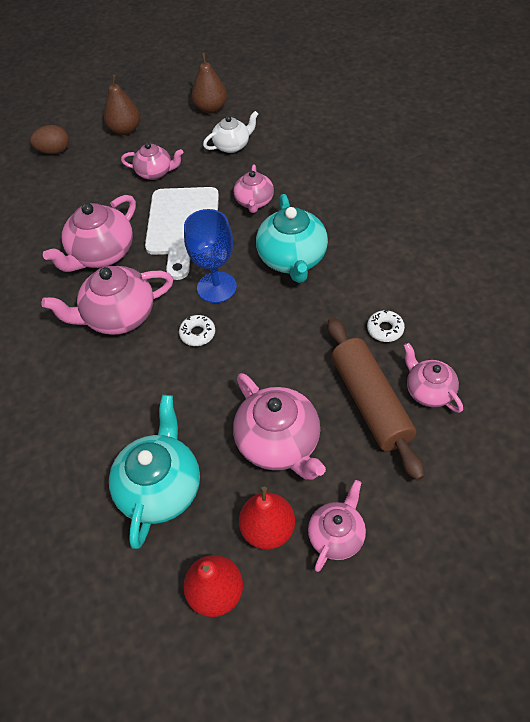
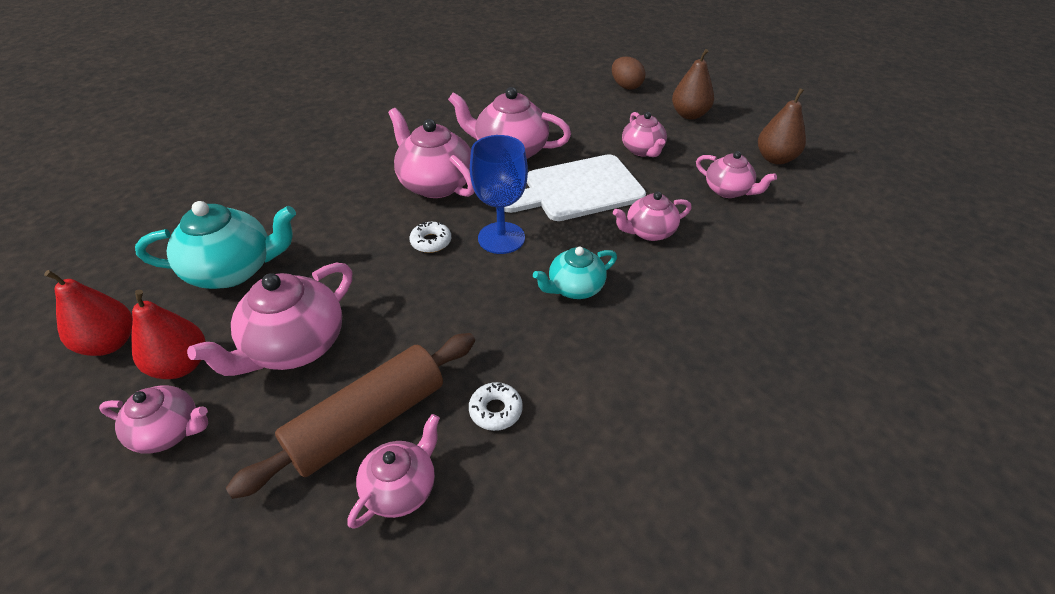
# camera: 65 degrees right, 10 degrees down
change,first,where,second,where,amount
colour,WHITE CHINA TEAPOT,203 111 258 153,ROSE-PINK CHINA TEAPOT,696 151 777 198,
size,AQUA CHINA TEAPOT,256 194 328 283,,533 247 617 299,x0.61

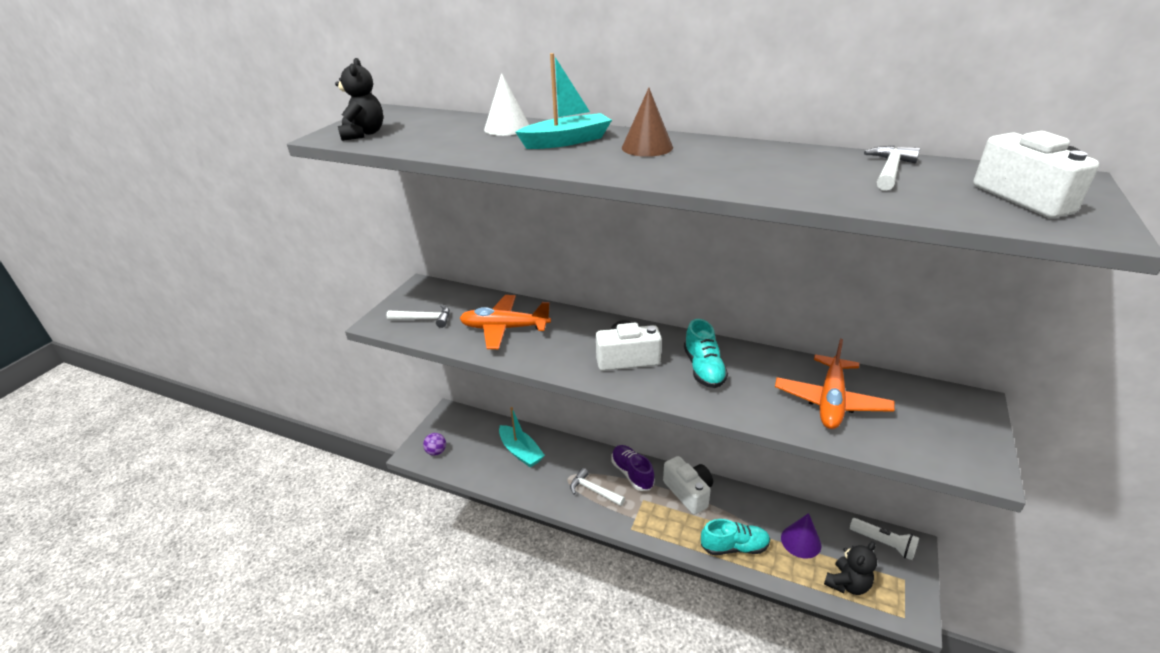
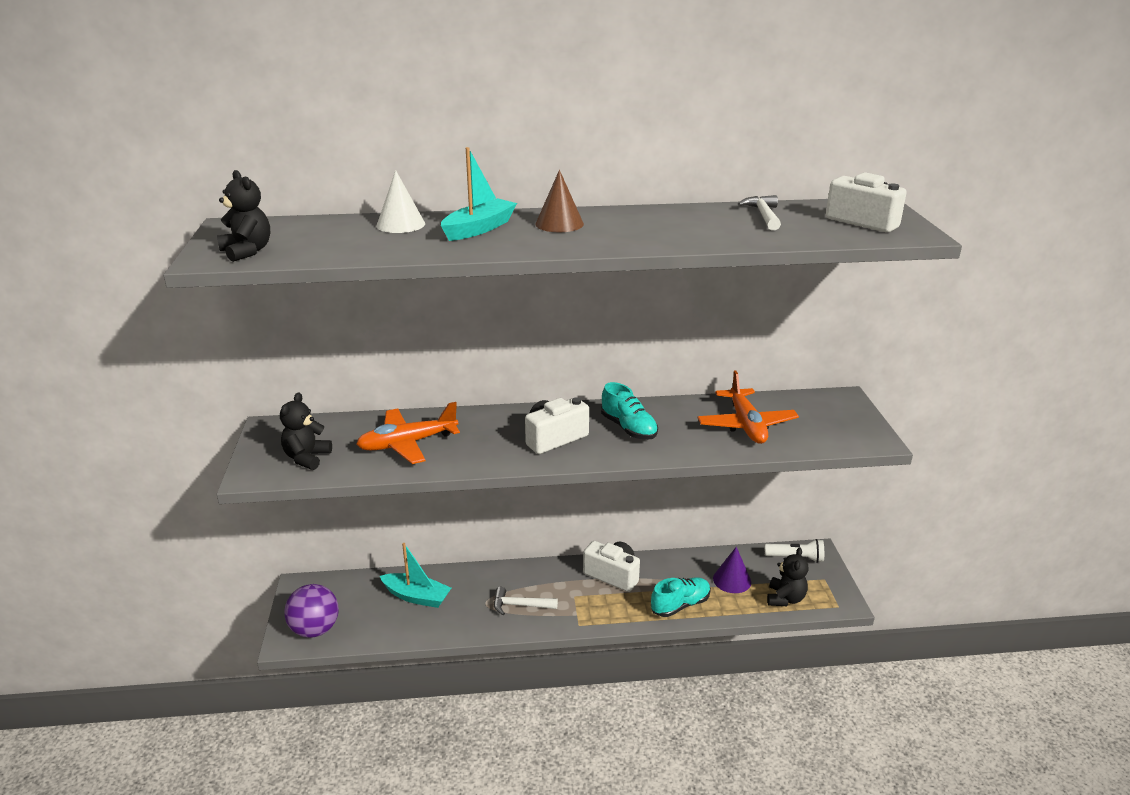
# camera: 30 degrees left, 5 degrees down
change,first,where,second,where,amount
exchanged,WHITE CLAW HAMMER,386 304 450 328,BLACK STUFFED BEAR,280 392 332 470,
size,PURPLE BALL,423 433 446 456,,284 584 339 638,x1.85
missing,PURPLE SNEAKER,611 445 654 491,,,

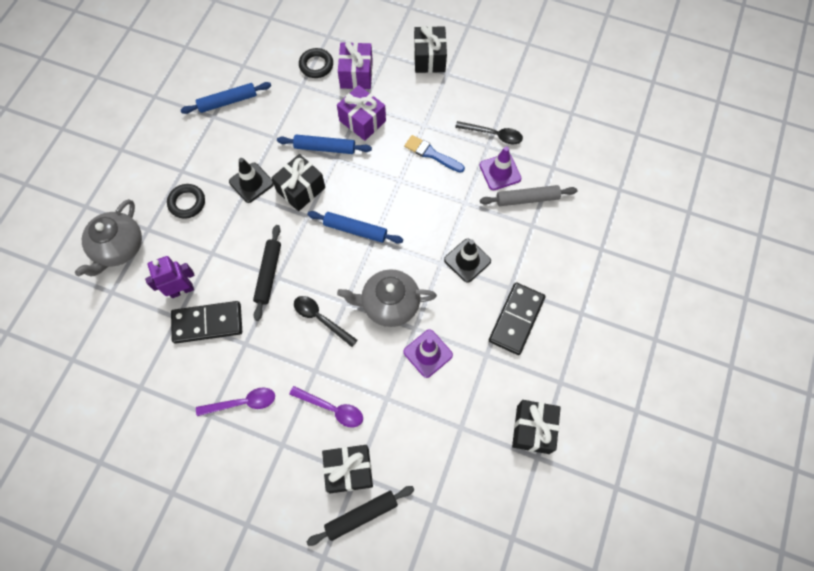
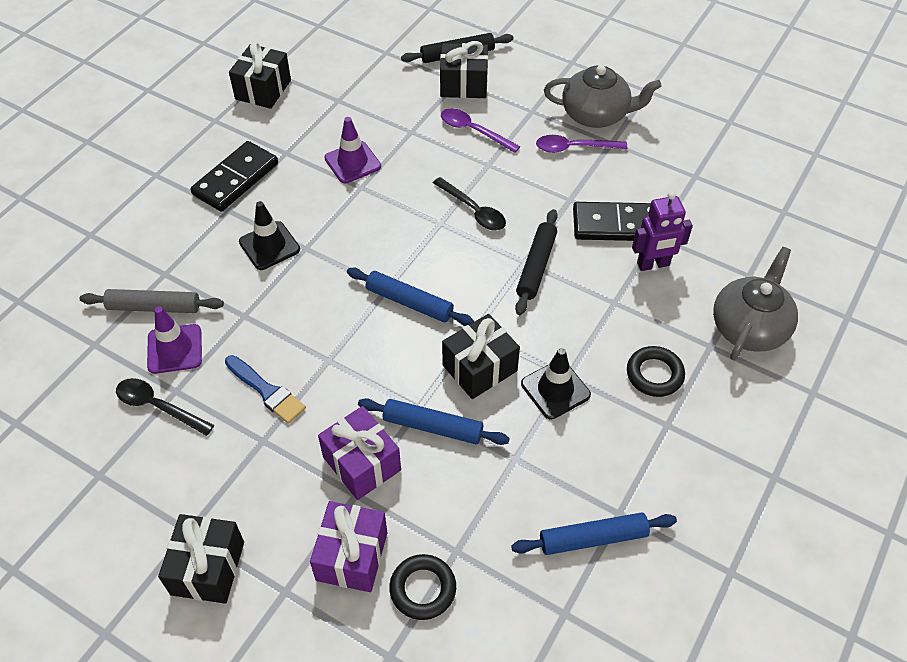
# camera: 170 degrees left, 15 degrees down
change,first,where,second,where,amount
relocated,ASH-GREY CHINA TEAPOT,337 269 437 327,,544 65 662 128,

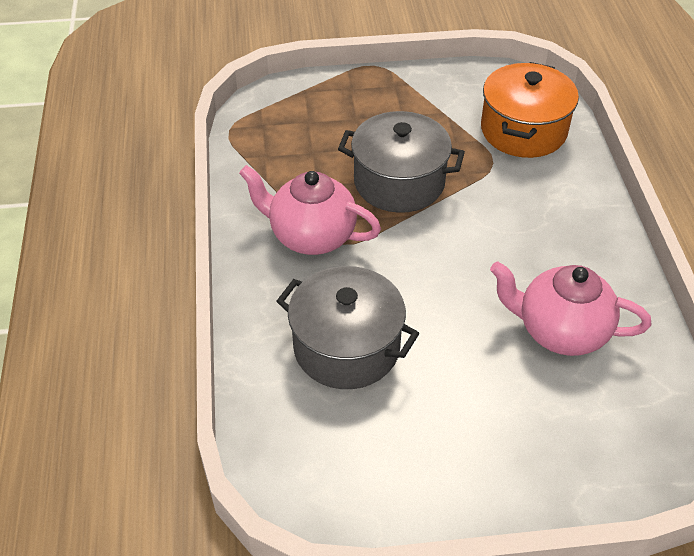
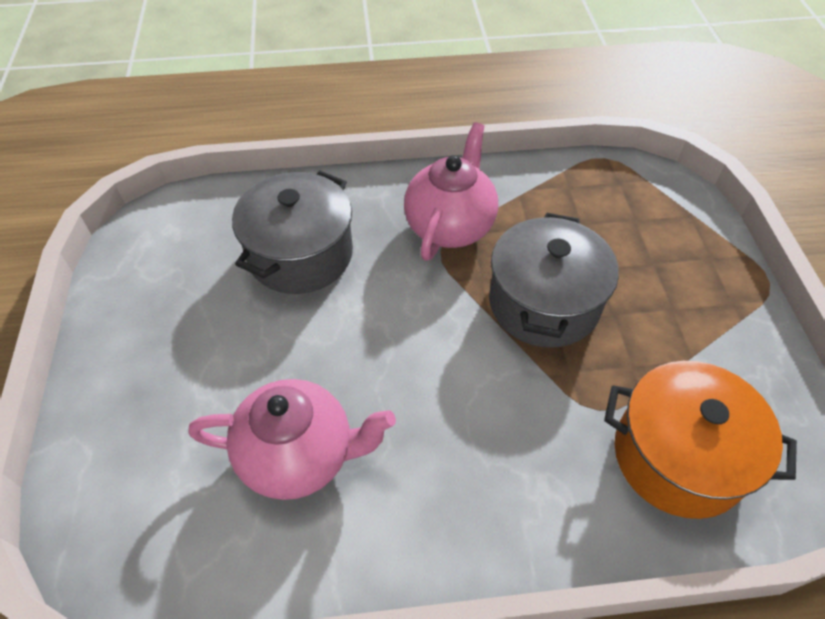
# camera: 90 degrees right, 5 degrees up
change,first,where,second,where,amount
spun,ROSE-PINK CHINA TEAPOT,490 262 651 356,,188 379 396 500,75 degrees clockwise

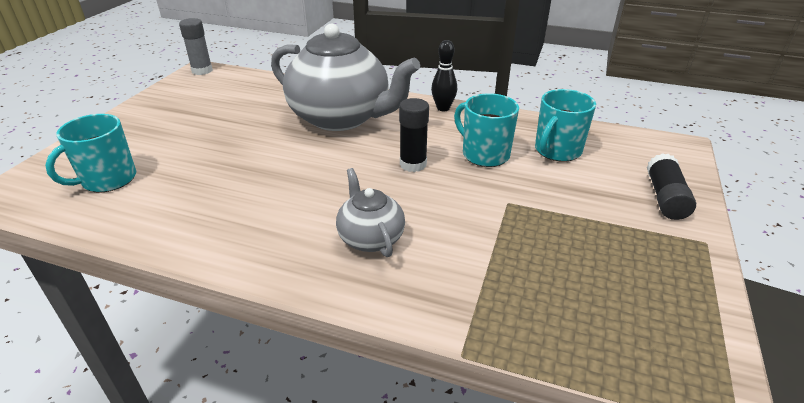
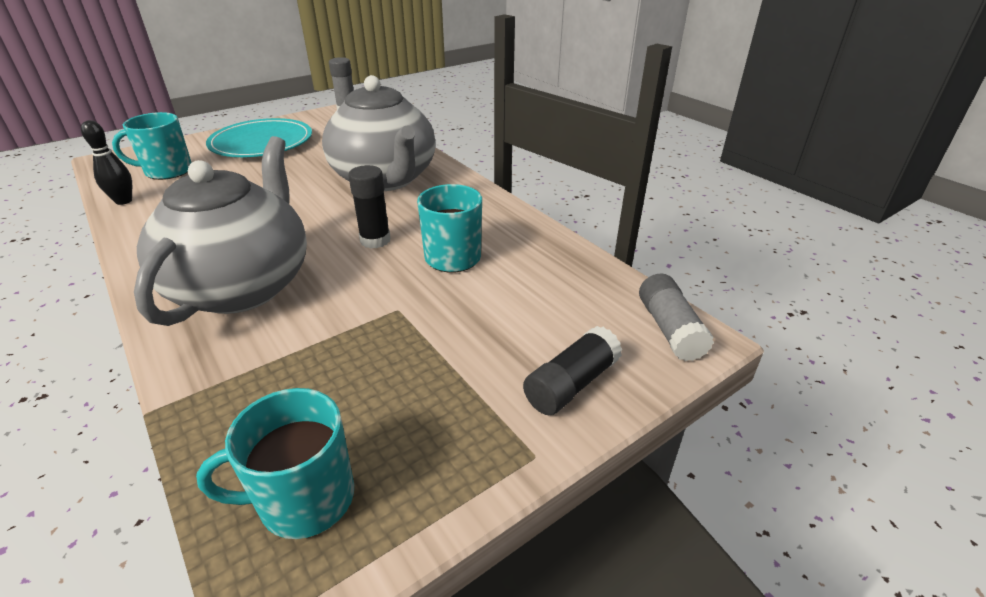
# camera: 35 degrees right, 0 degrees up
change,first,where,second,where,amount
relocated,BLACK BOWLING PIN,431 40 457 111,,81 120 132 205,
relocated,AQUA COFFEE MUG,535 89 596 162,,196 388 354 539,
size,ASH-GREY CHINA TEAPOT,336 168 405 257,,134 136 307 326,x2.07
appeared,,,AQUA FLAT DISH,206 118 312 157,
appeared,,,ASH-GREY GLUE STICK,639 273 714 361,

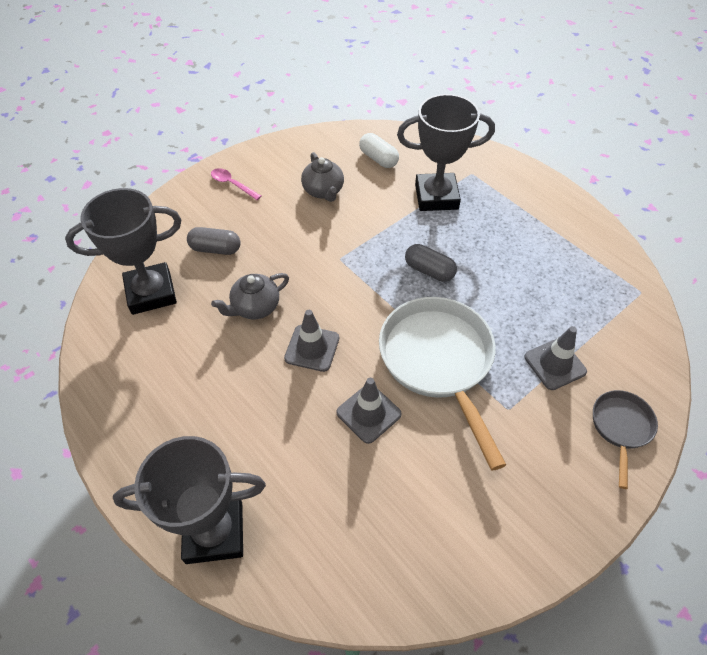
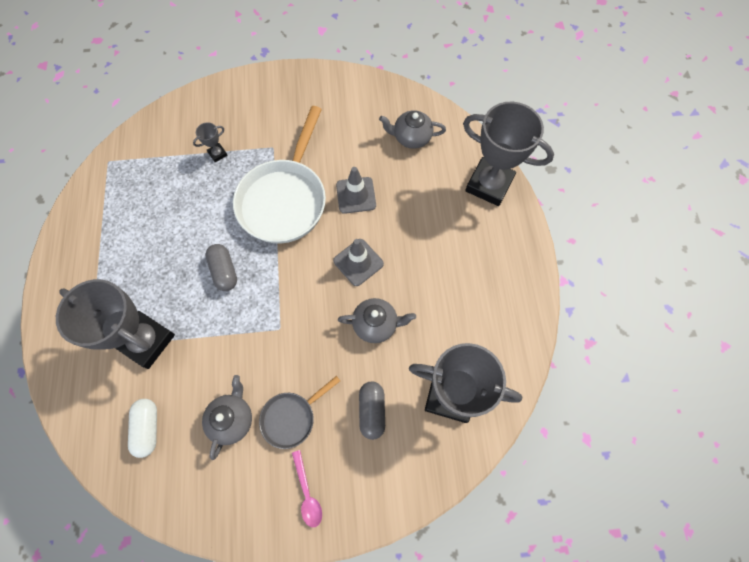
# camera: 145 degrees left, 15 degrees up
change,first,where,second,where,amount
spun,ASH-GREY PILL SHAPE,187 227 241 255,,359 382 385 440,45 degrees clockwise
exchanged,ASH-GREY TRAFFIC CONE,524 326 587 390,ASH-GREY PRIZE CUP,193 122 228 162,
relocated,ASH-GREY SKILLET,593 390 658 489,,259 376 340 449,
appeared,,,ASH-GREY CHINA TEAPOT,379 110 446 149,

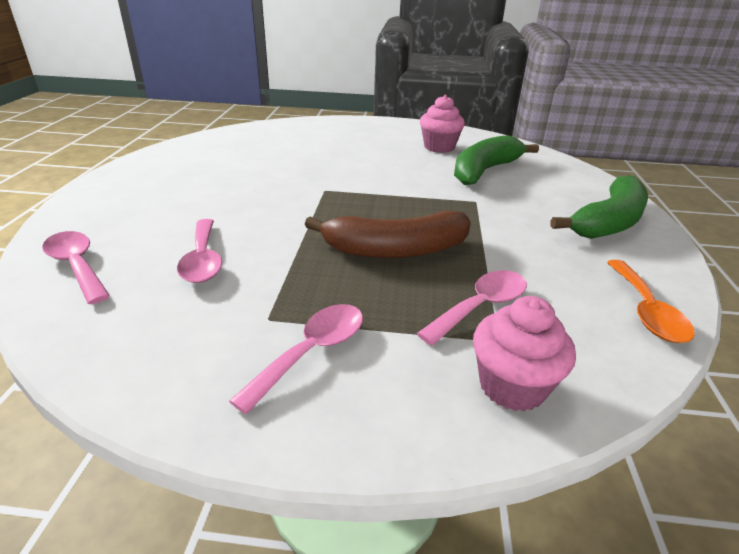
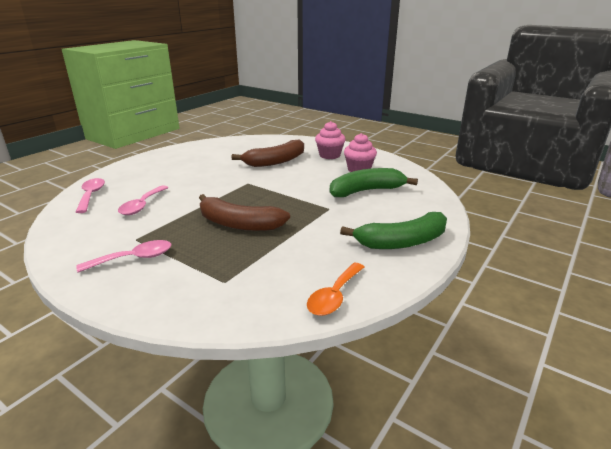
# camera: 30 degrees right, 5 degrees down
change,first,where,second,where,amount
missing,ROSE-PINK TEASPOON,417 270 527 345,,,
relocated,ROSE-PINK CUPCAKE,473 296 576 411,,315 121 346 159,
appeared,,,DARK BROWN BANANA FRUIT,231 139 304 167,

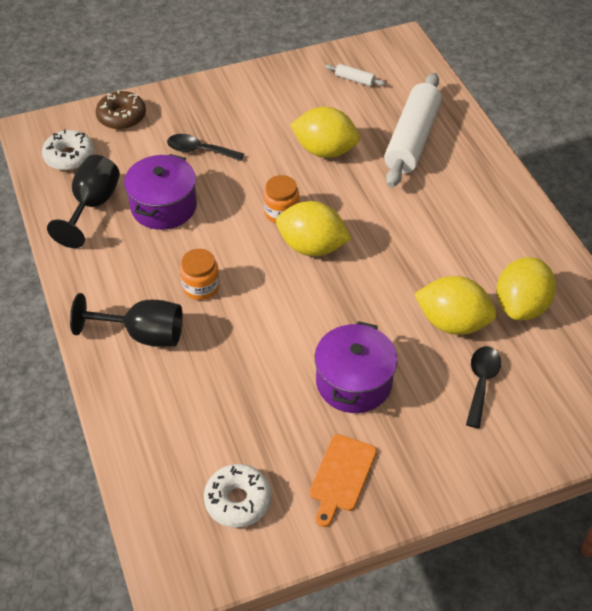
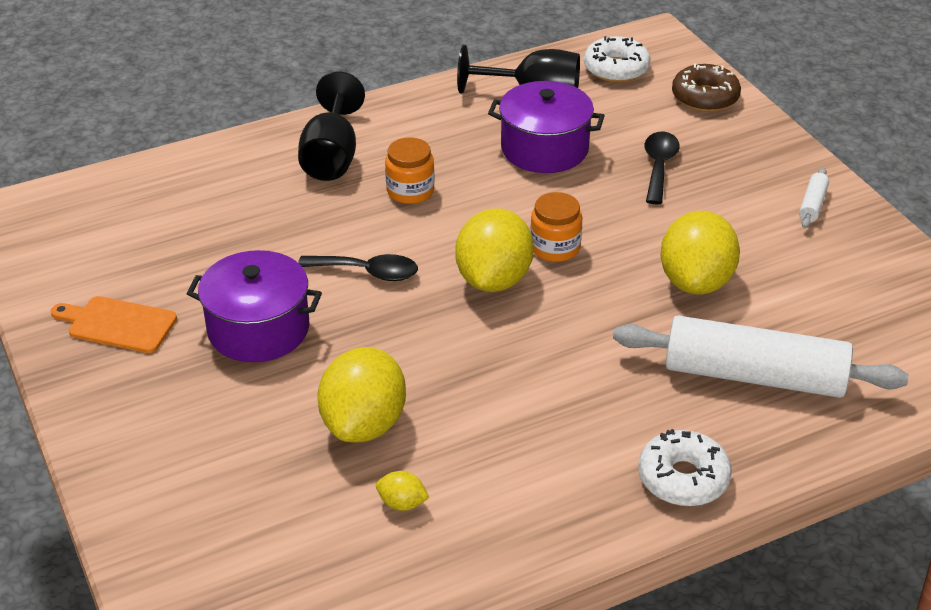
# camera: 85 degrees right, 10 degrees down
change,first,where,second,where,amount
relocated,WHITE PASTRY ROLLER,325 64 386 86,,799 168 829 228,
size,YELLOW LEMON,496 257 556 321,,376 471 429 511,x0.43
relocated,BLACK TEASPOON,466 346 501 428,,298 254 418 281,
relocated,WHITE DOUGHNUT,204 464 271 528,,638 429 732 506,

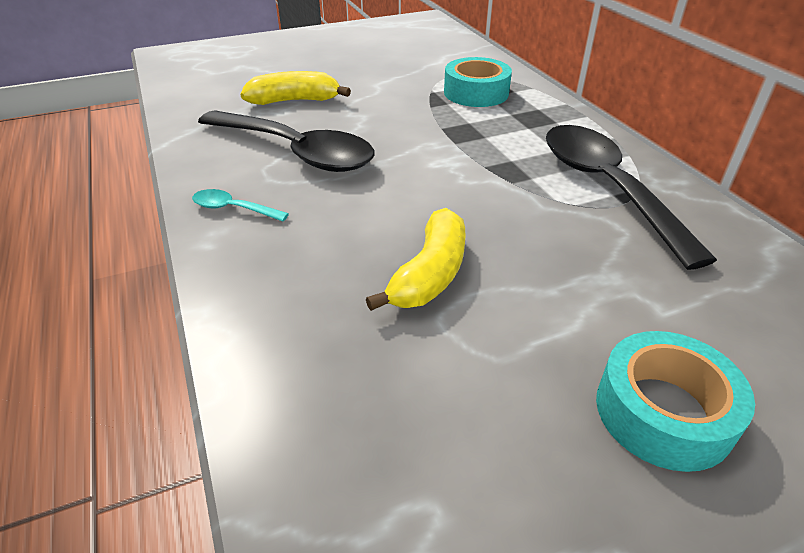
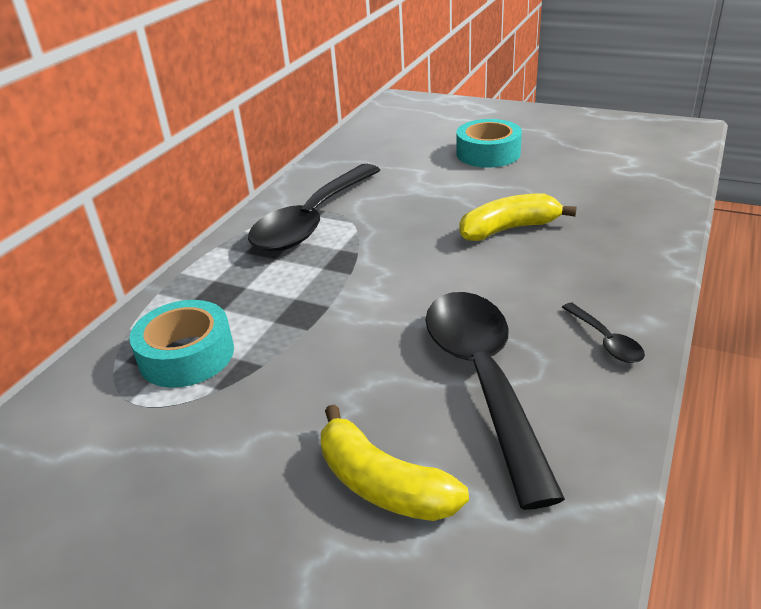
# camera: 130 degrees left, 5 degrees down
change,first,where,second,where,amount
colour,AQUA TEASPOON,192 189 289 221,BLACK TEASPOON,562 303 645 363,

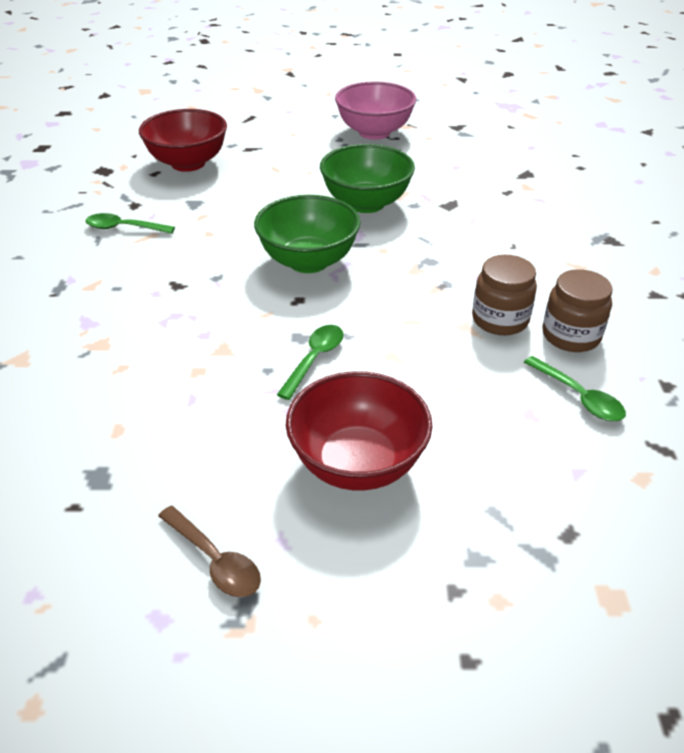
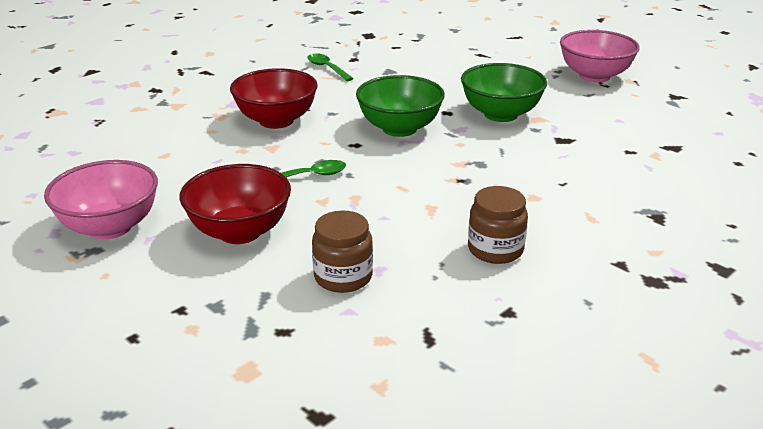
# camera: 45 degrees right, 10 degrees down
change,first,where,second,where,amount
relocated,RED BOWL,139 109 227 172,,230 68 318 129,
relocated,DARK BROWN JAR,472 255 537 335,,312 211 373 293,
missing,EMERALD TEASPOON,524 356 626 421,,,
exchanged,DARK BROWN TEASPOON,158 506 261 597,ROSE-PINK BOWL,44 160 158 239,

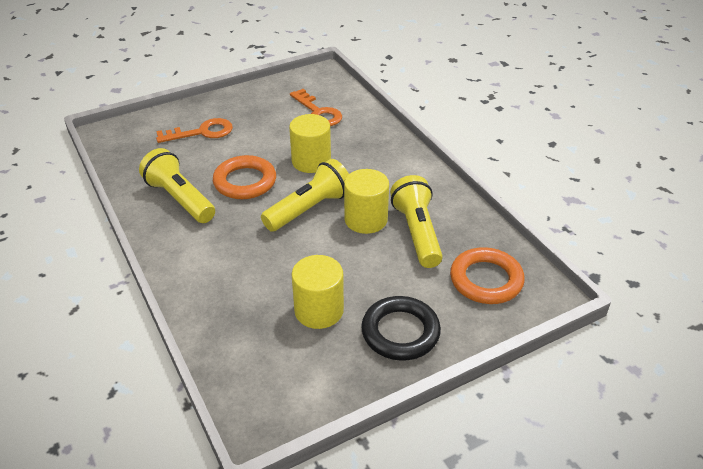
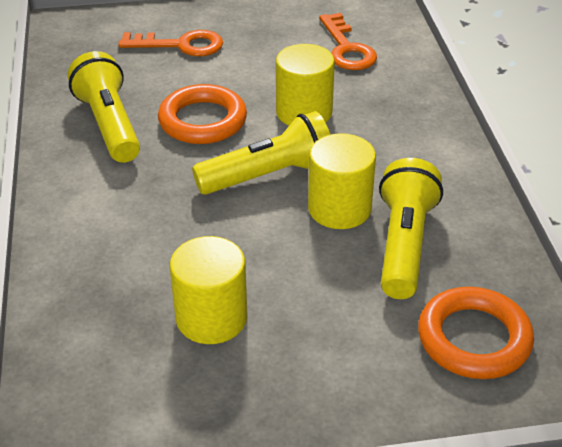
# camera: 20 degrees right, 0 degrees up
change,first,where,second,where,amount
missing,BLACK HOOP,361 296 441 361,,,

